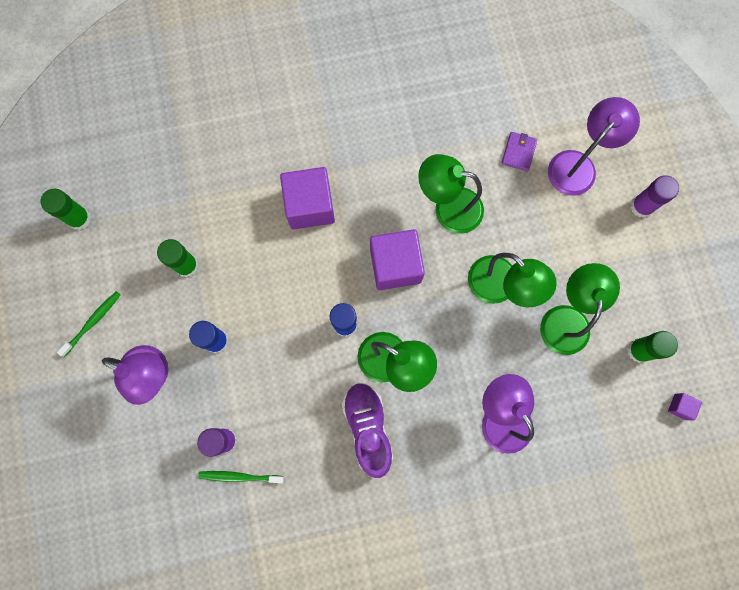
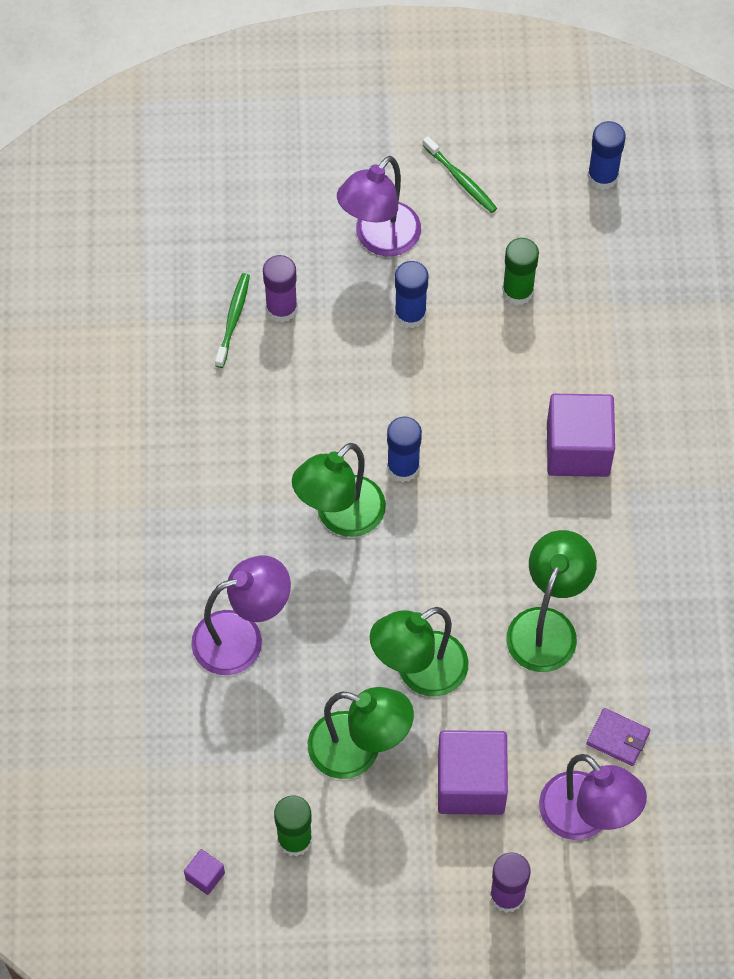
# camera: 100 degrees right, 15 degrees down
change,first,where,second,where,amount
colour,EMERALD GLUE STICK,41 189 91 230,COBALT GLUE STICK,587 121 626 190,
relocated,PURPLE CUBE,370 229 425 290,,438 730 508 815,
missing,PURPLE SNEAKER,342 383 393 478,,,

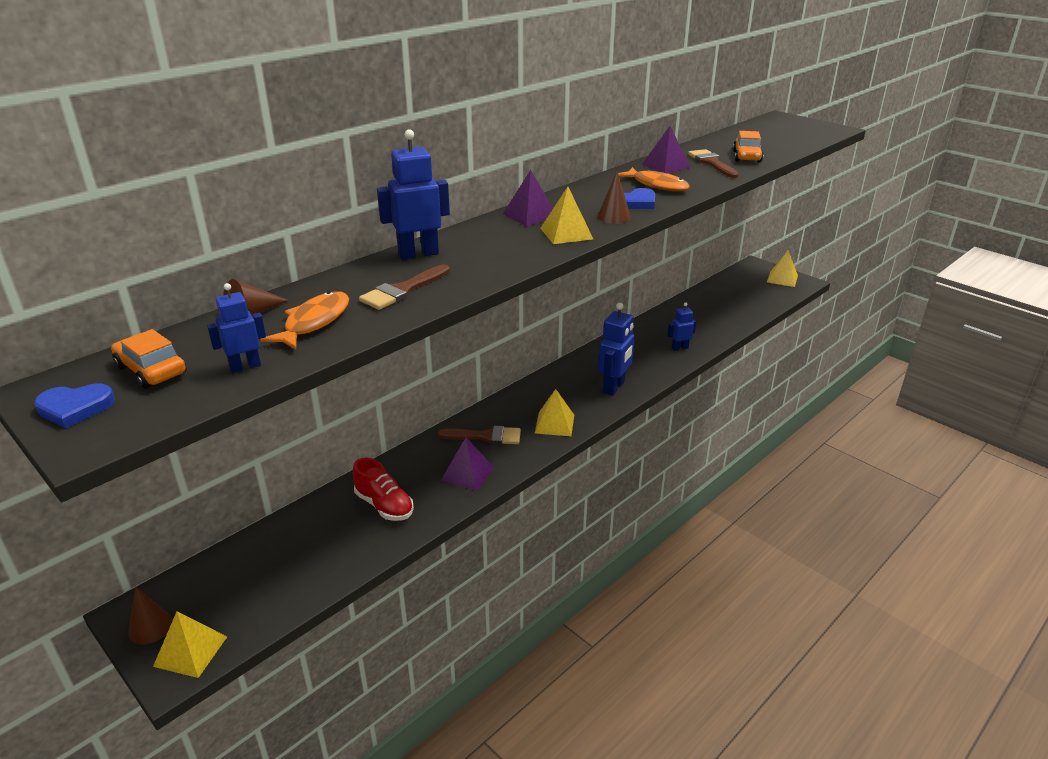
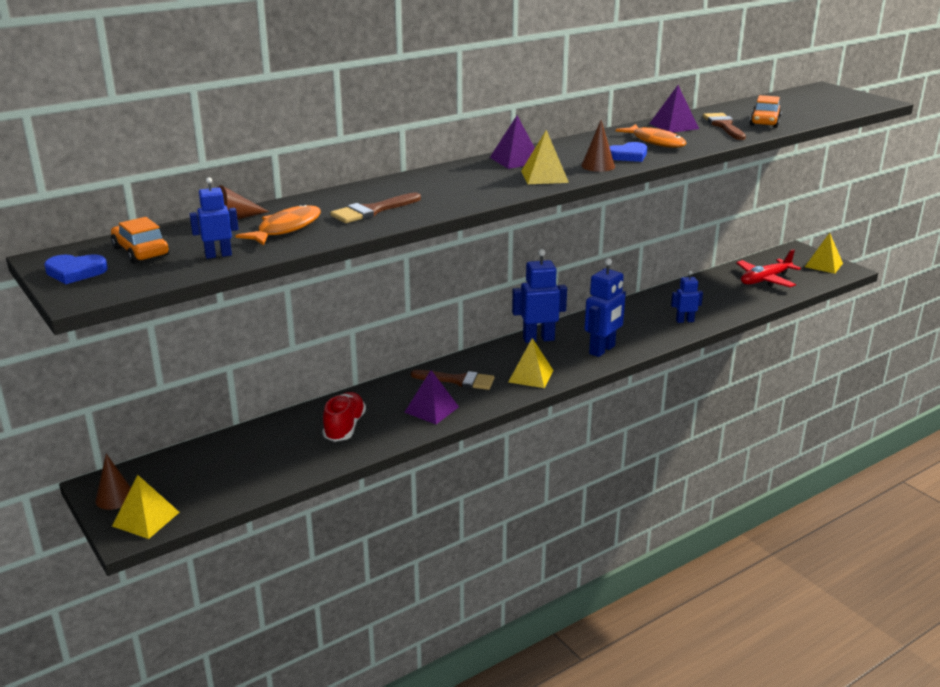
# camera: 10 degrees right, 5 degrees down
change,first,where,second,where,amount
relocated,COBALT ROBOT,377 130 450 260,,512 249 567 343,
spun,RED SNEAKER,352 458 414 521,,322 392 366 442,135 degrees counterclockwise
appeared,,,RED PLANE,736 249 801 287,

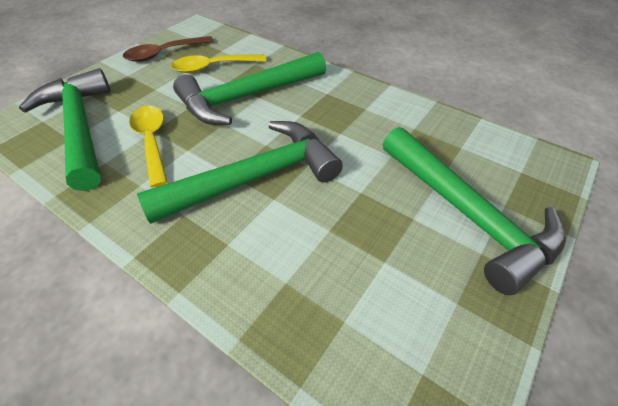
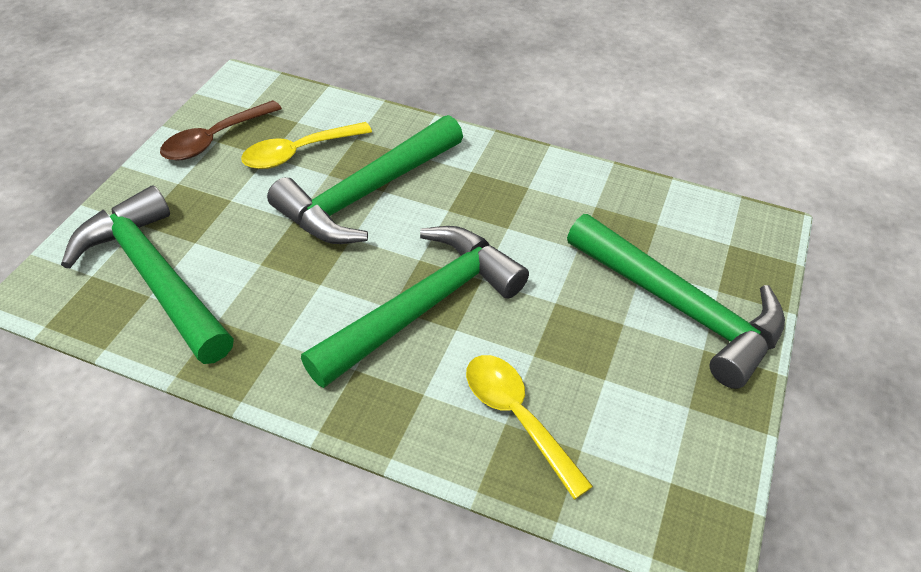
# camera: 15 degrees left, 0 degrees up
change,first,where,second,where,amount
relocated,YELLOW TEASPOON,129 106 168 188,,466 355 593 500,

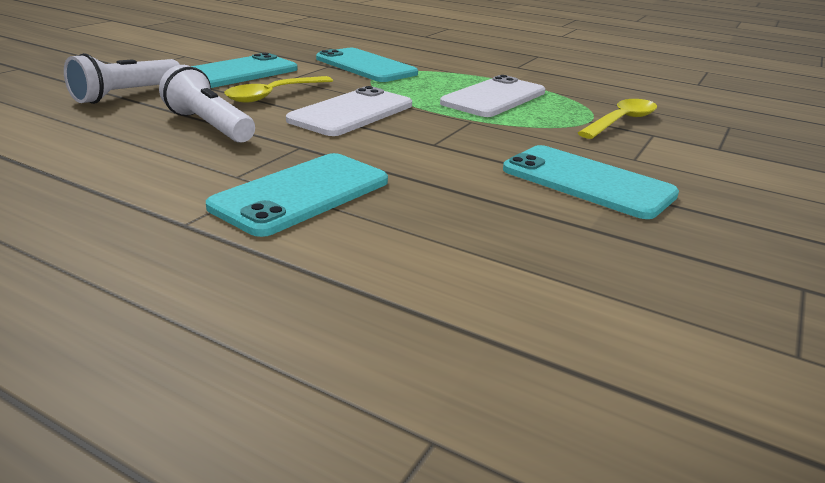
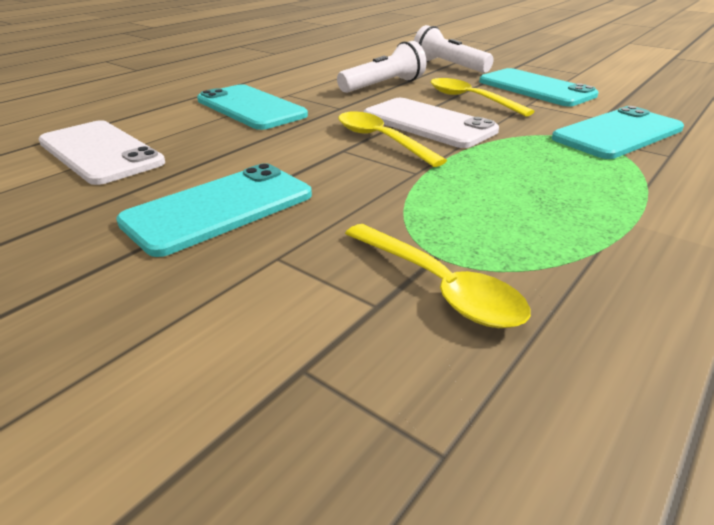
# camera: 100 degrees right, 5 degrees up
change,first,where,second,where,amount
relocated,WHITE PHONE,440 75 545 117,,38 120 165 185,
appeared,,,YELLOW TEASPOON,338 111 447 167,

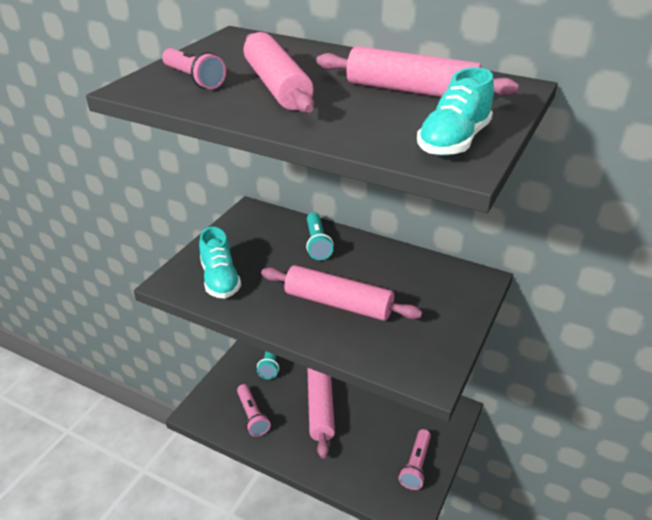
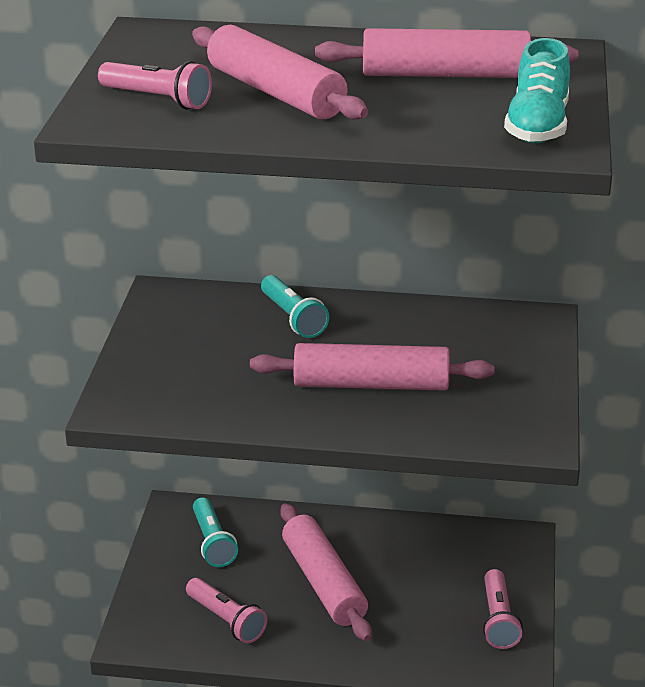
# camera: 20 degrees left, 5 degrees down
change,first,where,second,where,amount
missing,AQUA SNEAKER,199 227 241 298,,,

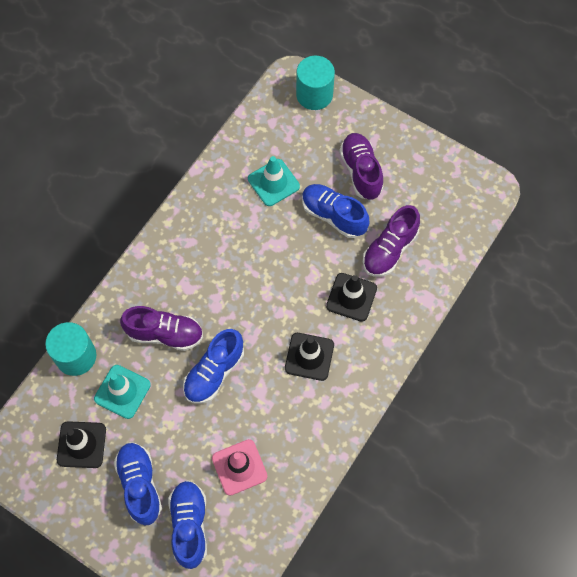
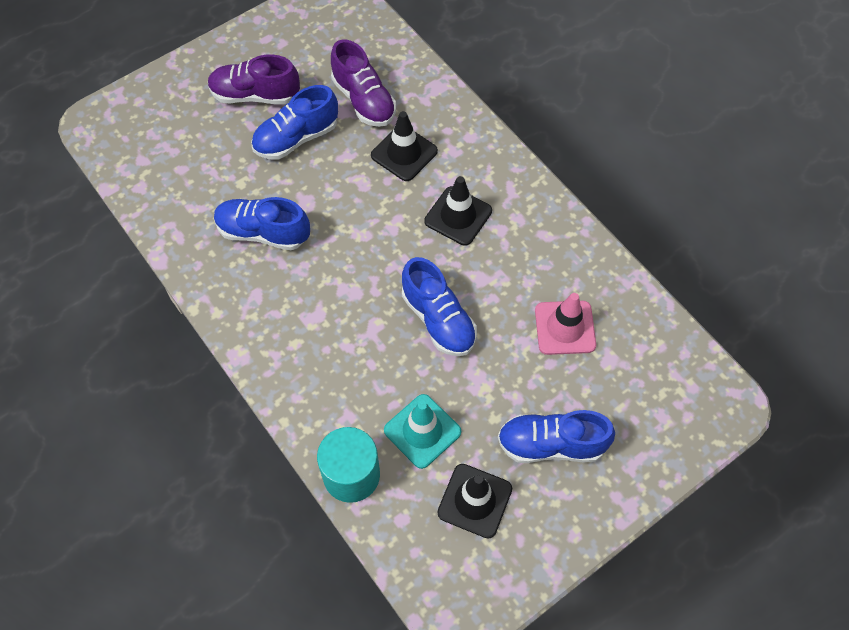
# camera: 70 degrees left, 5 degrees down
change,first,where,second,where,amount
missing,AQUA SOLID CYLINDER,296 56 335 110,,,
missing,AQUA TRAFFIC CONE,248 156 300 206,,,
missing,PURPLE SNEAKER,120 306 203 351,,,
relocated,COBALT SNEAKER,168 481 207 569,,214 197 310 250,

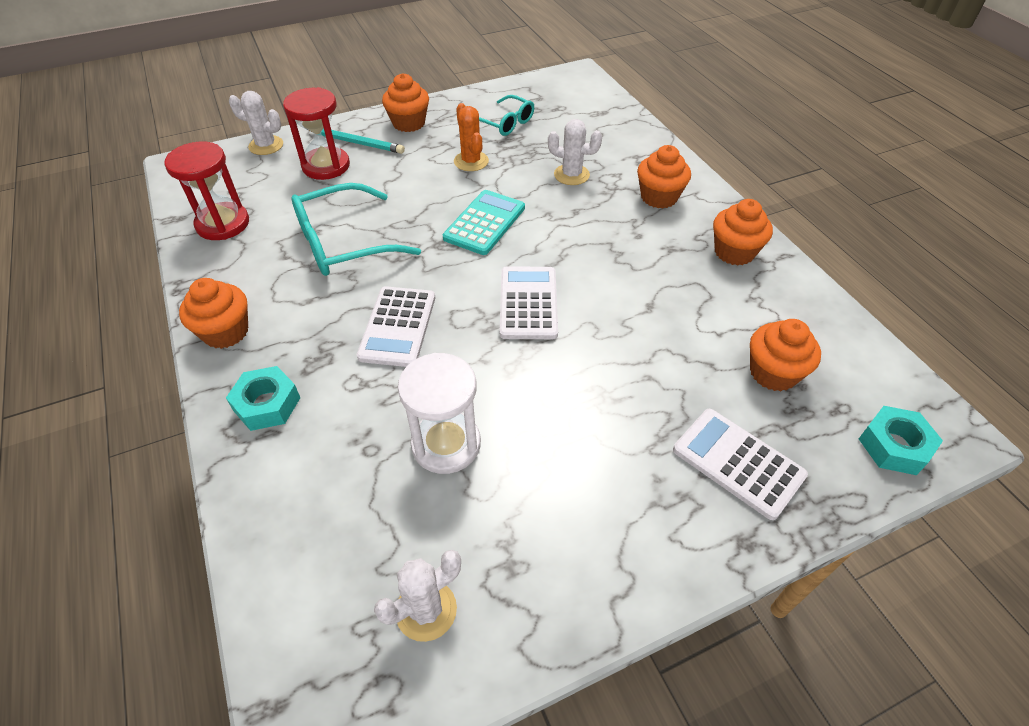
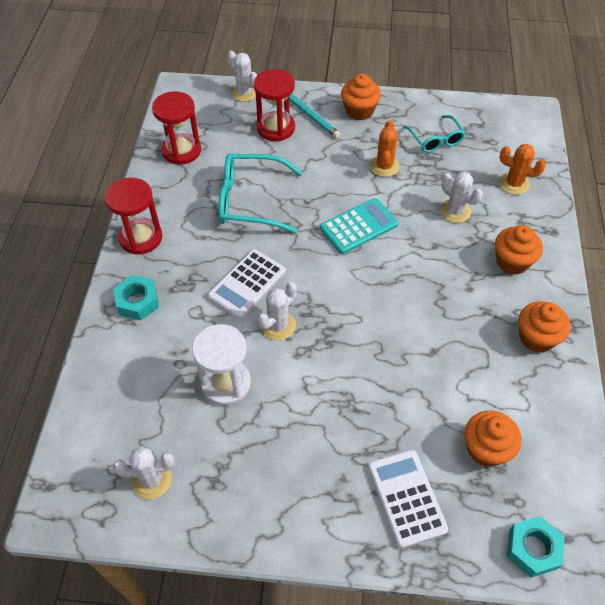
# camera: 30 degrees right, 5 degrees up
change,first,where,second,where,amount
missing,WHITE ADDING MACHINE,500 266 558 339,,,
exchanged,ORANGE CUPCAKE,179 278 248 349,RED HOURGLASS,105 178 162 254,
appeared,,,ORANGE PRICKLY PLANT,499 144 546 195,
appeared,,,WHITE PRICKLY PLANT,257 282 297 340,

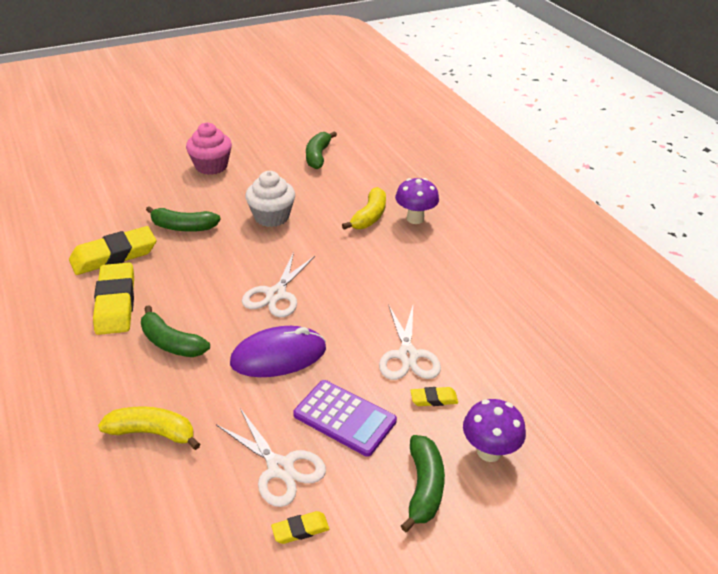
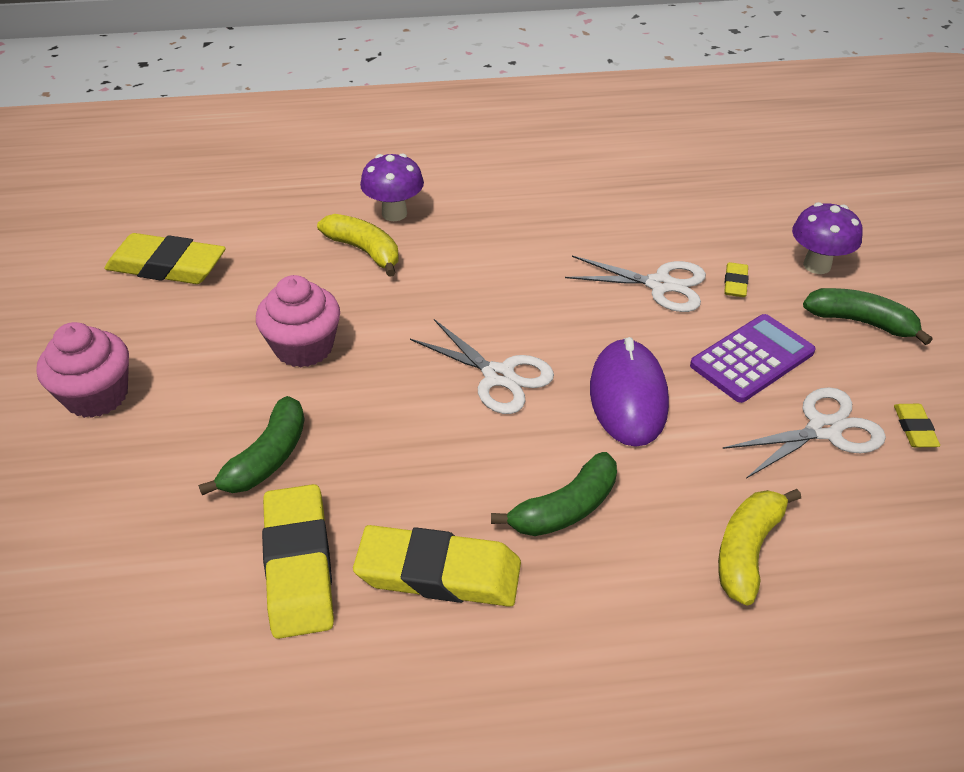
# camera: 70 degrees left, 5 degrees up
change,first,where,second,where,amount
exchanged,EMERALD BANANA FRUIT,306 131 337 169,YELLOW PENCIL ERASER,104 233 226 284,
colour,WHITE CUPCAKE,245 171 295 227,ROSE-PINK CUPCAKE,256 275 340 368,

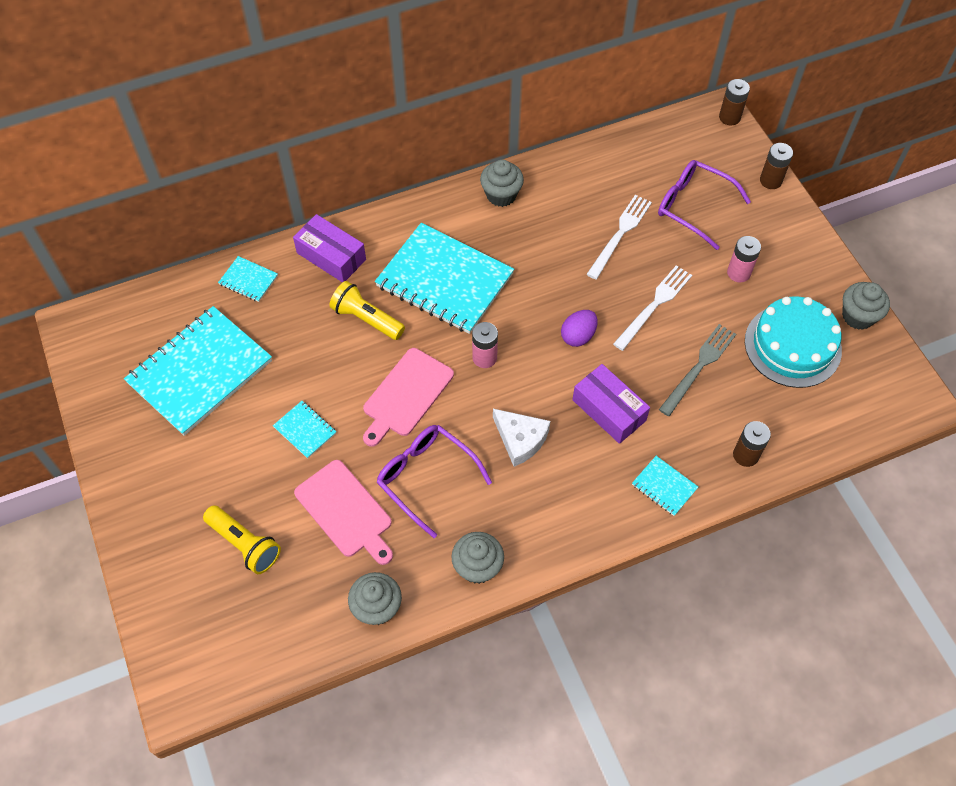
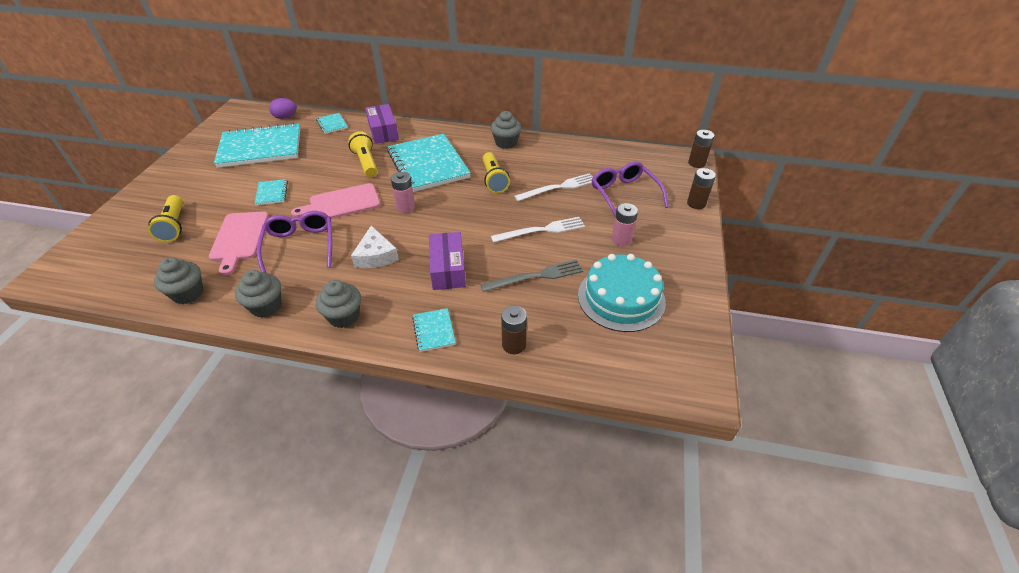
# camera: 35 degrees right, 15 degrees down
change,first,where,second,where,amount
relocated,ASH-GREY CUPCAKE,842 282 890 330,,316 280 361 328,
relocated,PURPLE EGG SHAPE,561 310 598 347,,269 98 297 119,
appeared,,,YELLOW TORCH,482 152 510 193,

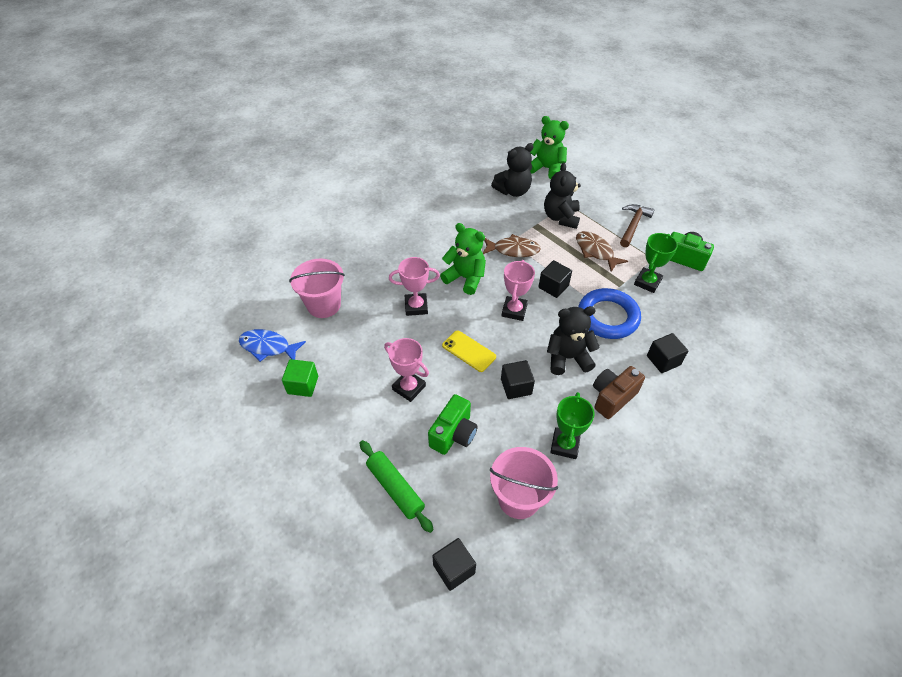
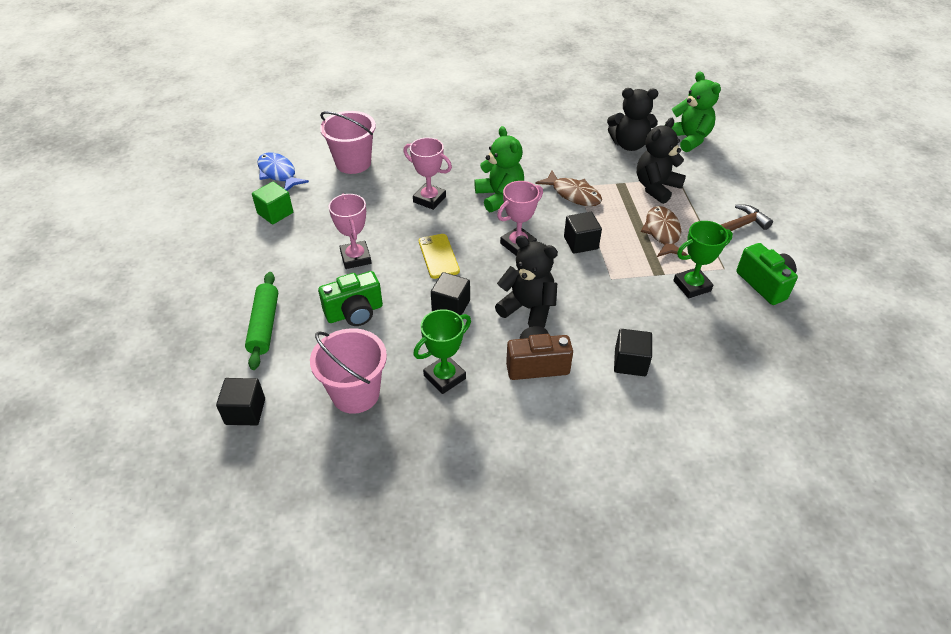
# camera: 35 degrees right, 5 degrees down
change,first,where,second,where,amount
missing,COBALT HOOP,578 288 641 339,,,

